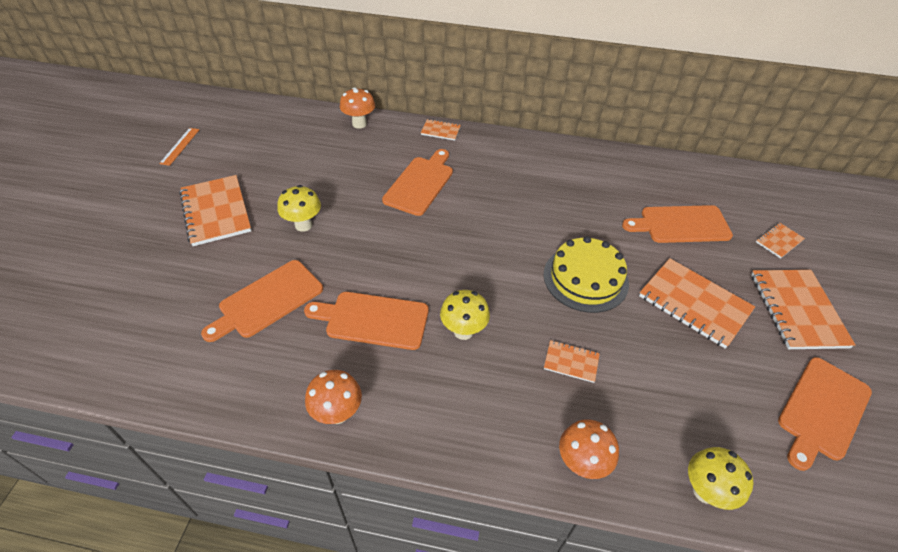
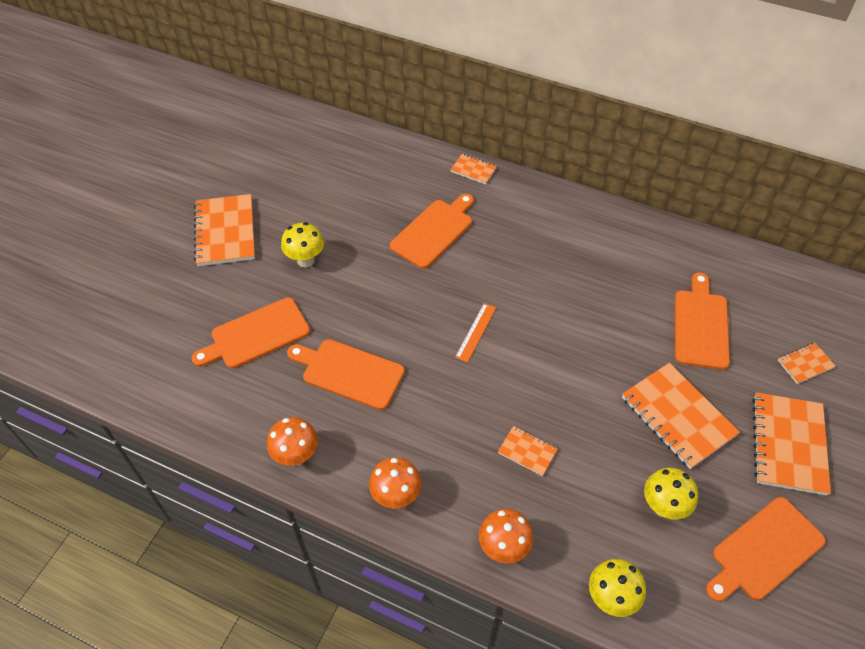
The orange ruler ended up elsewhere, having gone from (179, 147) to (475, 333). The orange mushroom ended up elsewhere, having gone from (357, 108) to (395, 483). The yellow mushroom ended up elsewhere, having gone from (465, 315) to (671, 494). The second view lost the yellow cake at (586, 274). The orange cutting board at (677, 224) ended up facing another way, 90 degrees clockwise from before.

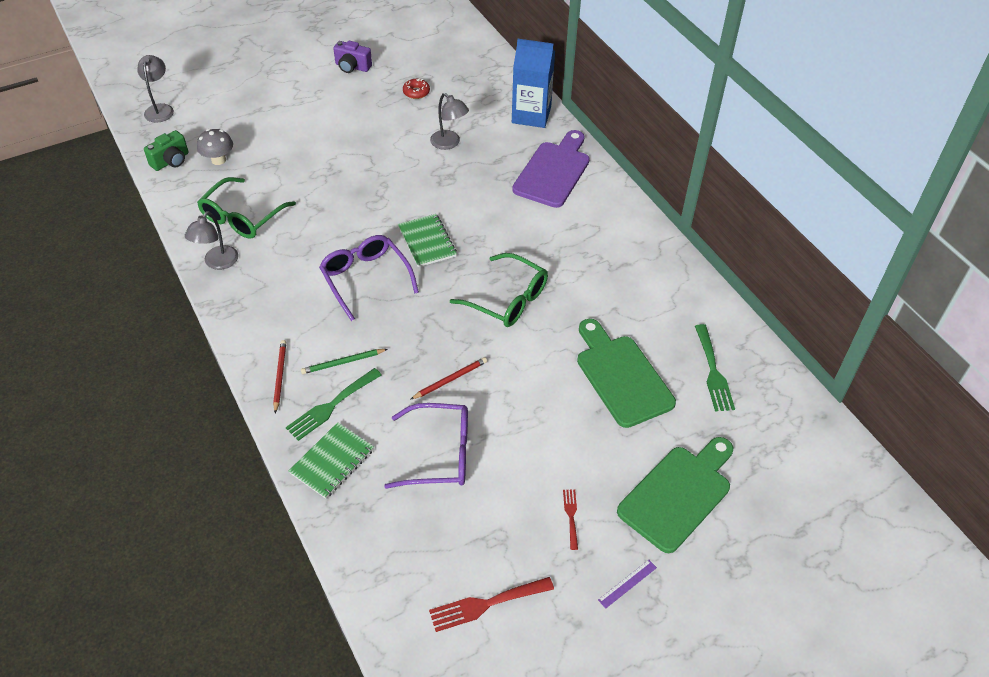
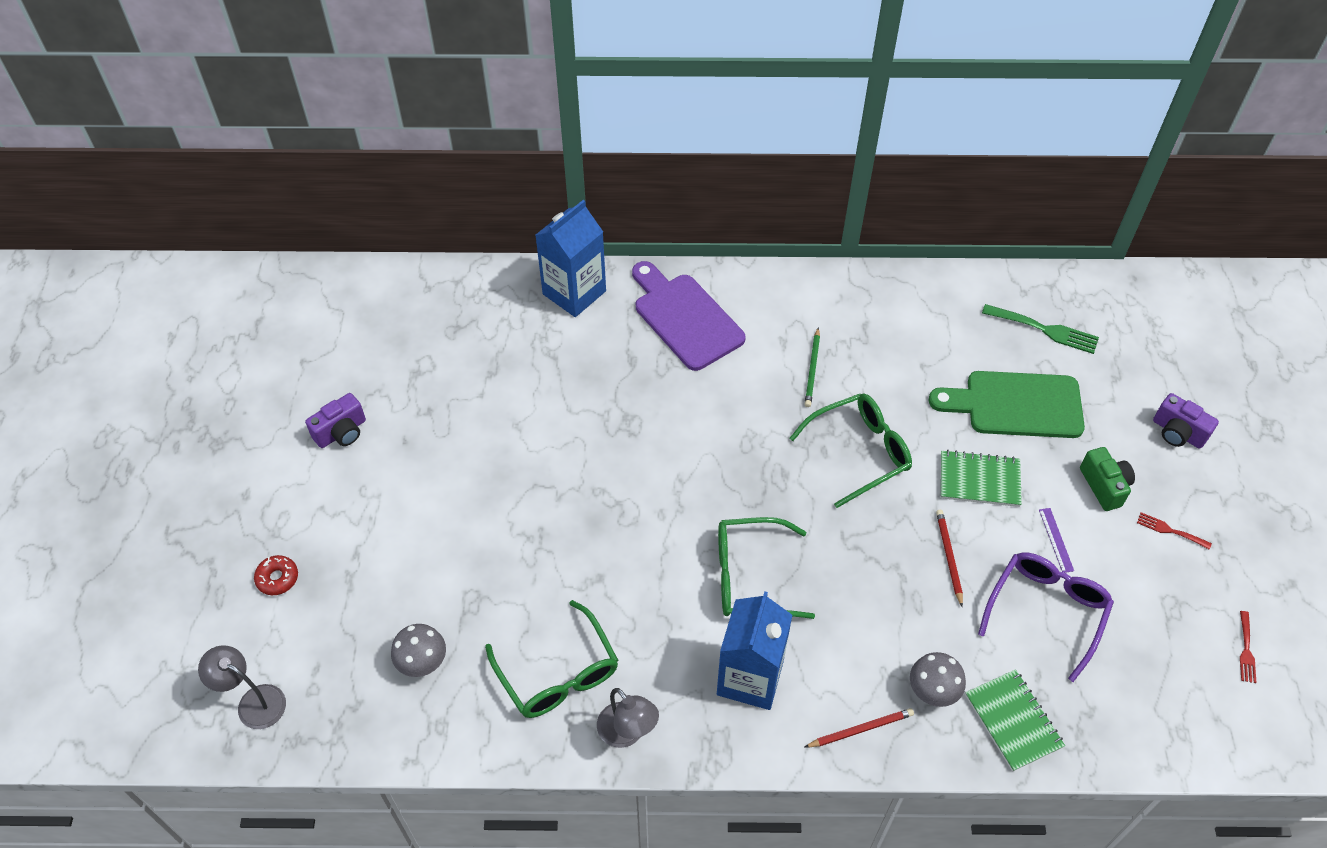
The green camera ended up elsewhere, having gone from (166, 150) to (1107, 479). The red pencil at (279, 376) ended up facing another way, 135 degrees clockwise from before. Where the green fork stood at (334, 404), the grey mushroom came to stand at (938, 679). The green pencil ended up elsewhere, having gone from (344, 361) to (812, 367). What was the purple glasses at (369, 278) turned into the green glasses at (766, 568). The green notebook ended up elsewhere, having gone from (427, 240) to (981, 478). The red donut ended up elsewhere, having gone from (416, 89) to (276, 575). The size of the red fork at (491, 604) changed by a factor of 0.57. The second view lost the grey lamp at (449, 121). The purple ruler ended up elsewhere, having gone from (627, 584) to (1056, 540). Where the green cutting board stood at (675, 495), the purple camera came to stand at (1186, 421). The second view gained the blue carton at (754, 650).

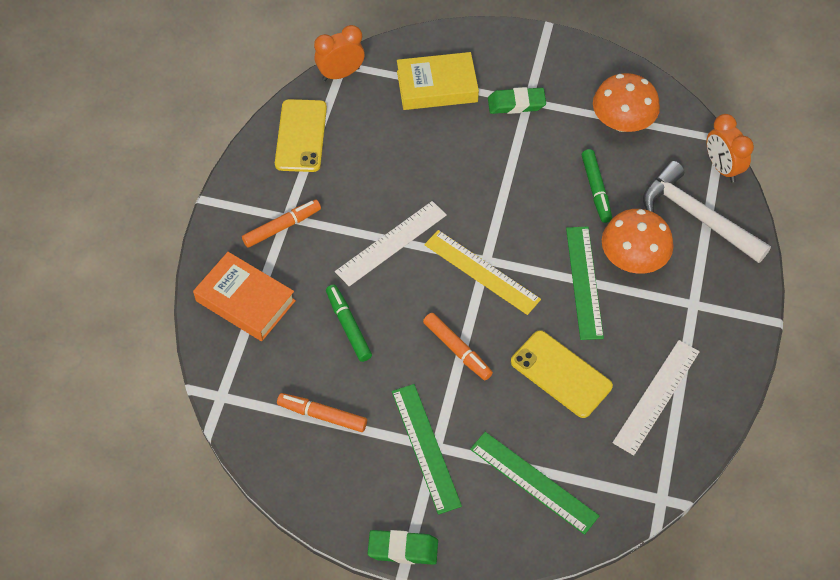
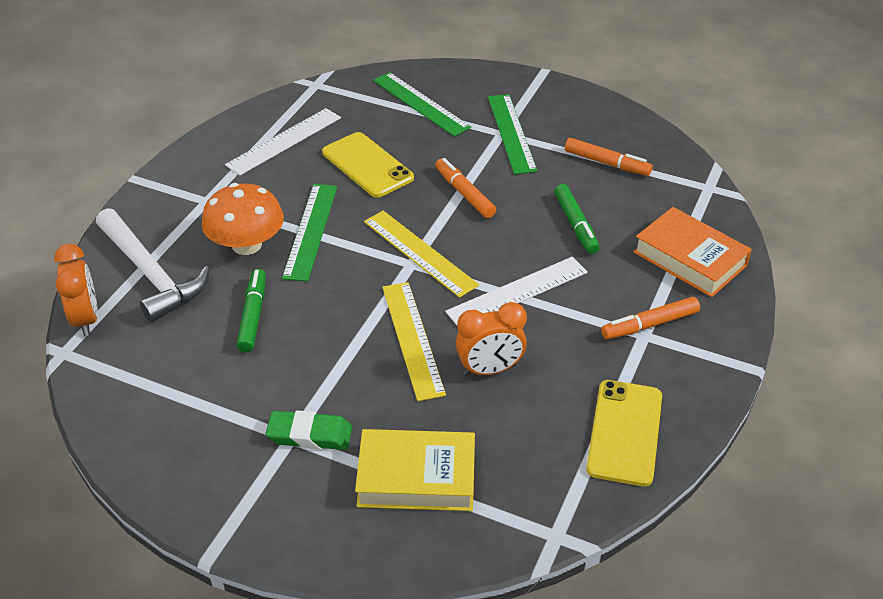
The orange clock ended up elsewhere, having gone from (339, 53) to (491, 339). The second view lost the green eraser at (402, 547). The second view lost the orange mushroom at (626, 102). The second view gained the yellow ruler at (414, 341).

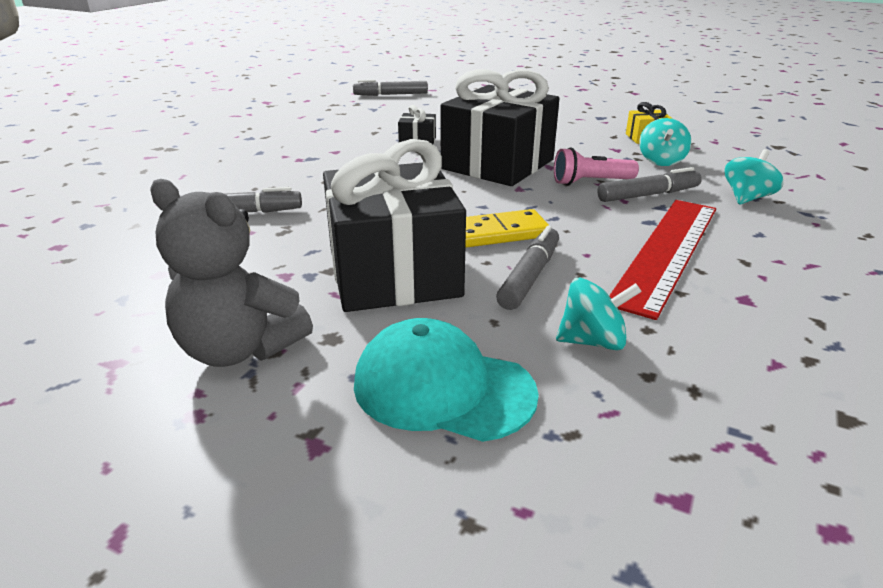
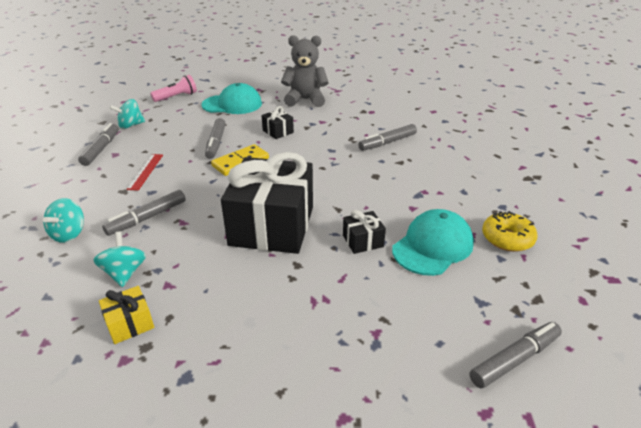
The size of the black gift at (394, 225) changed by a factor of 0.42. The pink flashlight ended up elsewhere, having gone from (596, 166) to (173, 88). The turquoise spinning top ended up elsewhere, having gone from (599, 313) to (127, 114). The size of the red ruler at (662, 260) changed by a factor of 0.47. The second view gained the grey marker at (98, 144). The second view gained the turquoise cap at (433, 242). The second view gained the yellow donut at (509, 231).

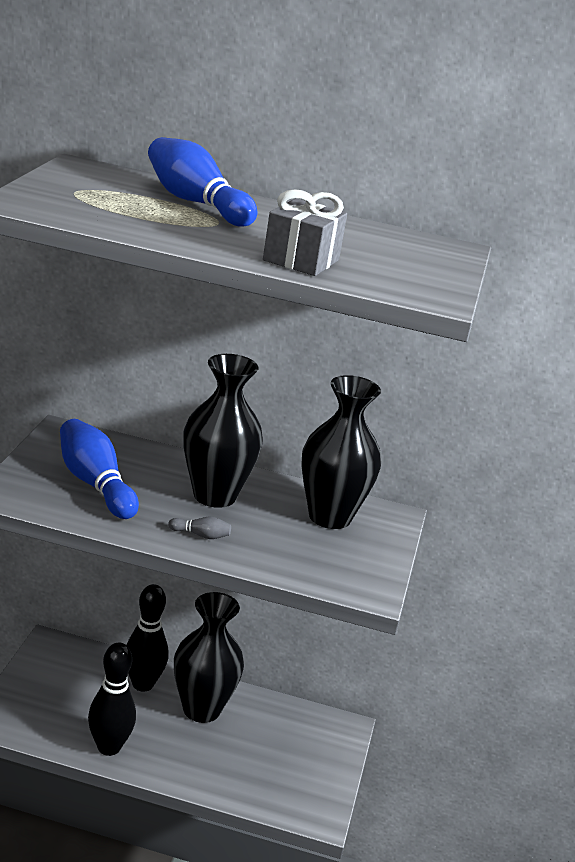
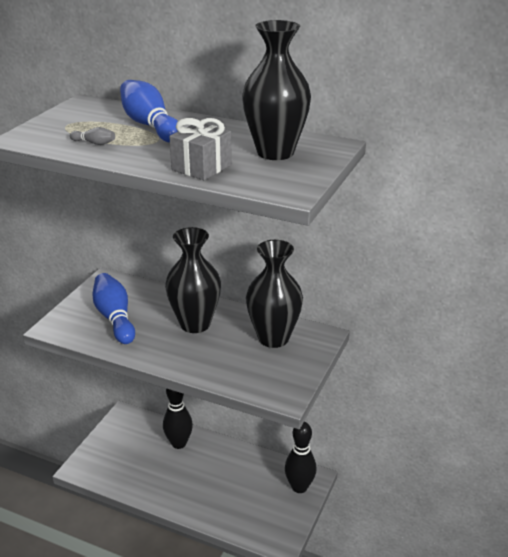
The black bowling pin ended up elsewhere, having gone from (112, 699) to (301, 457). The grey bowling pin ended up elsewhere, having gone from (199, 528) to (92, 136). The black vase ended up elsewhere, having gone from (209, 657) to (276, 90).

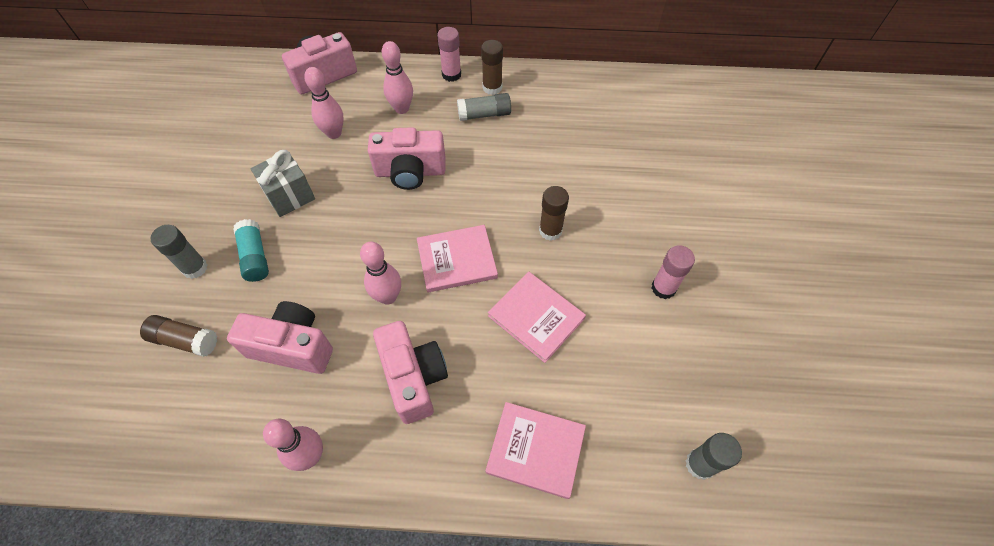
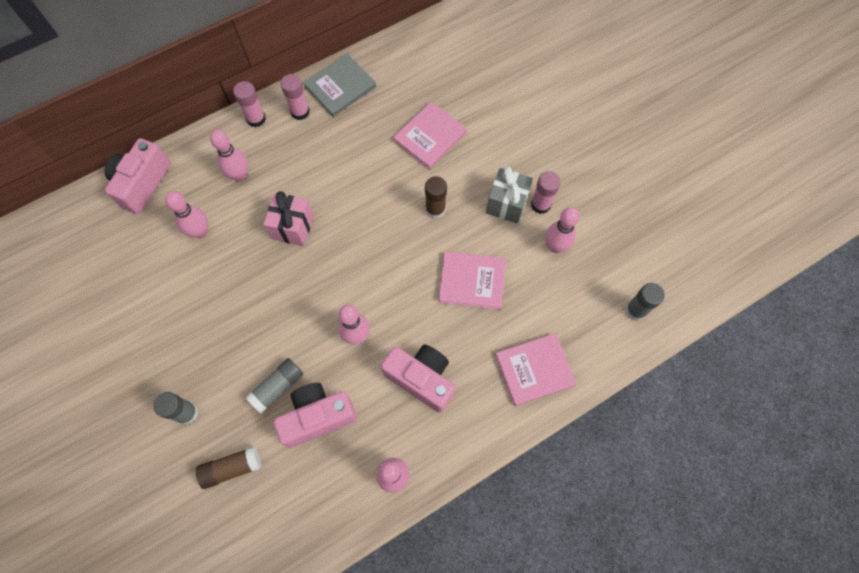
The second view lost the turquoise glue stick at (251, 250). The grey gift ended up elsewhere, having gone from (283, 183) to (509, 195). Where the pink camera stood at (407, 158), the pink gift came to stand at (288, 218). The pink book ended up elsewhere, having gone from (457, 258) to (430, 135). The grey glue stick ended up elsewhere, having gone from (484, 107) to (274, 385). What was the brown glue stick at (492, 67) turned into the pink glue stick at (295, 97). The second view gained the grey book at (340, 85). The second view gained the pink bowling pin at (562, 230).

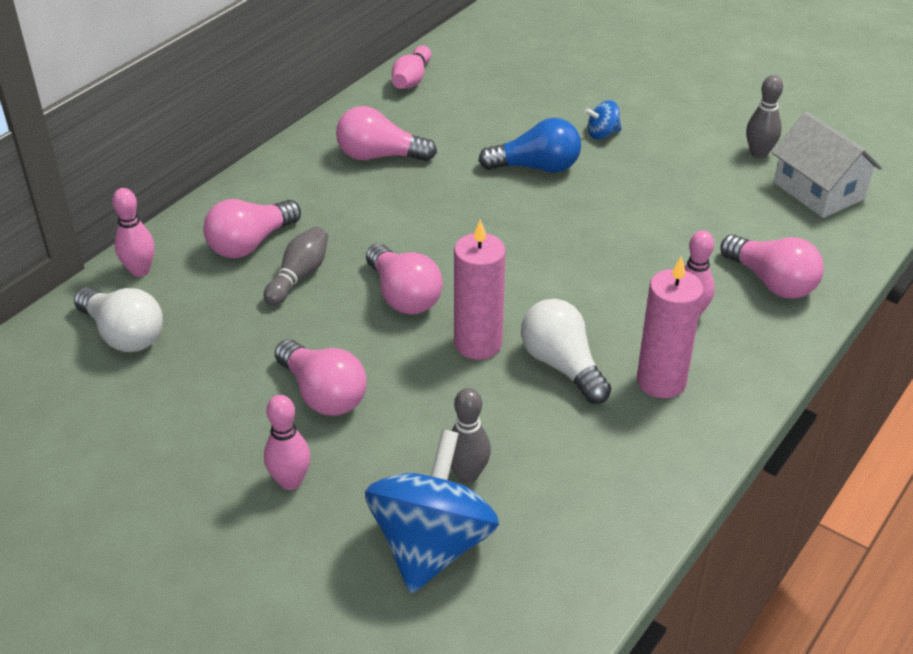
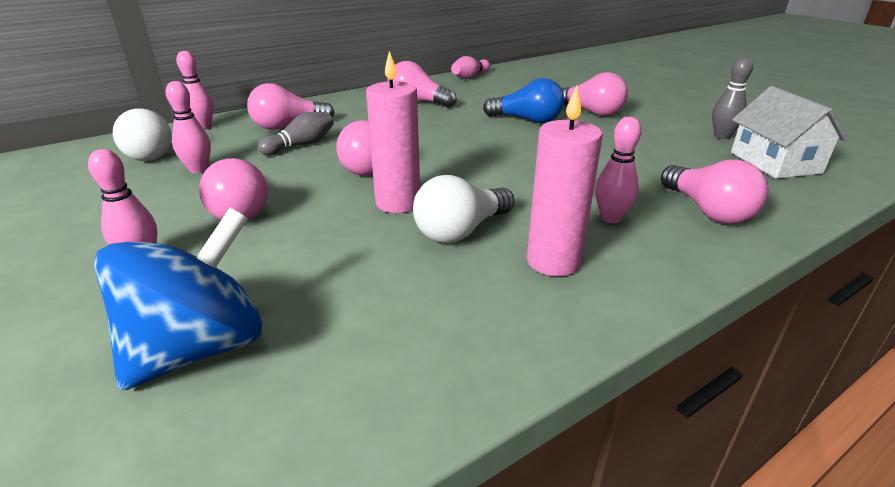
The second view lost the grey bowling pin at (471, 435). The white light bulb at (566, 351) ended up facing another way, 120 degrees counterclockwise from before. Where the blue spinning top stood at (603, 119), the pink light bulb came to stand at (594, 94). The second view gained the pink bowling pin at (188, 127).

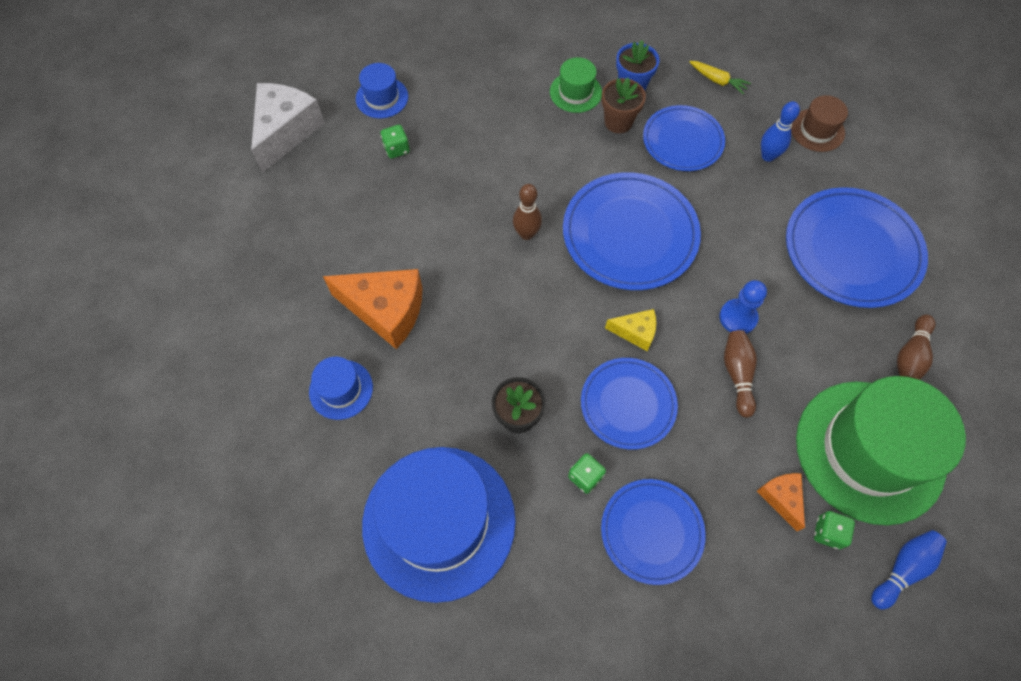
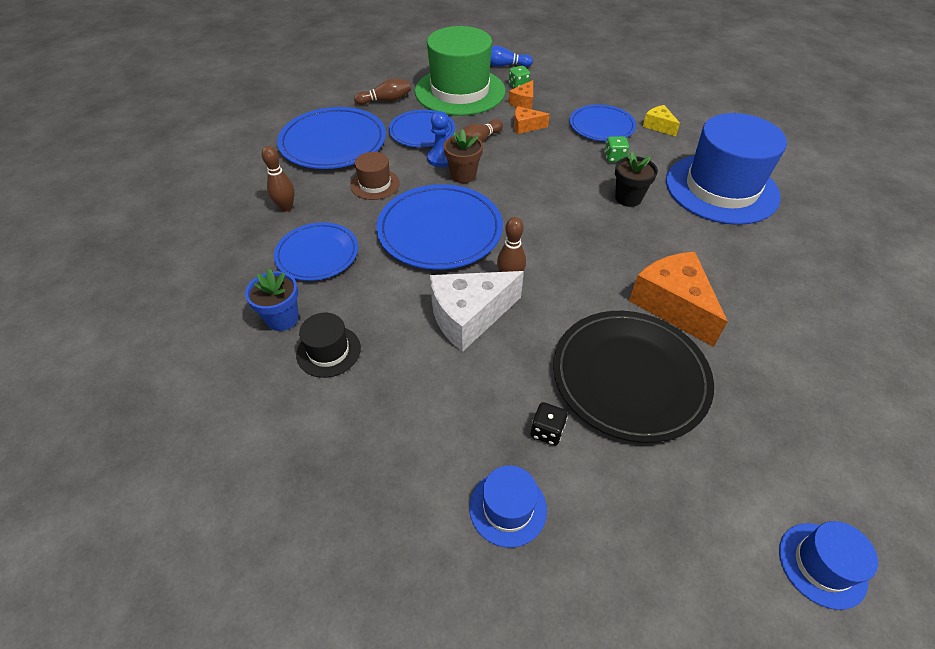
The white cheese ended up elsewhere, having gone from (288, 128) to (477, 311). The blue hat ended up elsewhere, having gone from (341, 388) to (828, 565). What was the green dice at (395, 142) turned into the black dice at (549, 424). What was the green hat at (576, 85) turned into the black hat at (328, 345). The blue plate ended up elsewhere, having gone from (629, 404) to (422, 128). The brown flower pot ended up elsewhere, having gone from (624, 105) to (463, 156). The yellow cheese ended up elsewhere, having gone from (630, 330) to (661, 120). The second view lost the yellow carrot at (720, 78). What was the blue bowling pin at (780, 131) turned into the brown bowling pin at (278, 179). The brown hat ended up elsewhere, having gone from (819, 123) to (375, 176). The second view gained the orange cheese at (532, 120). The second view gained the black plate at (633, 377).

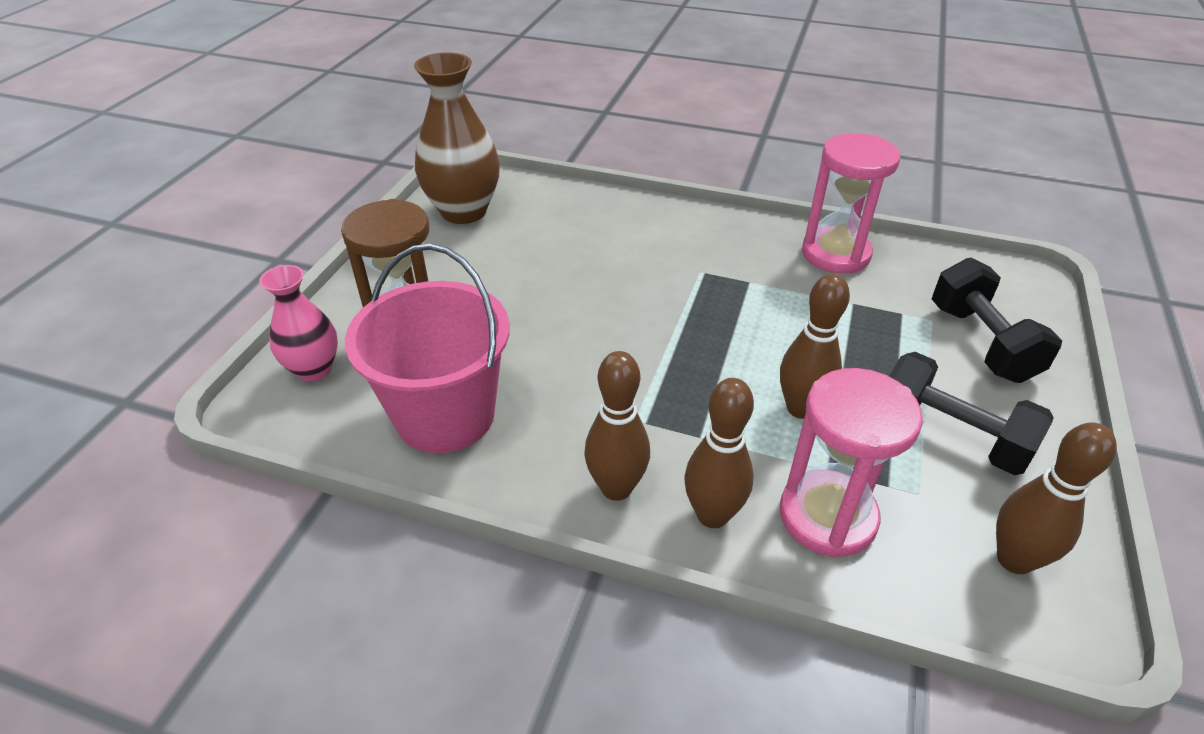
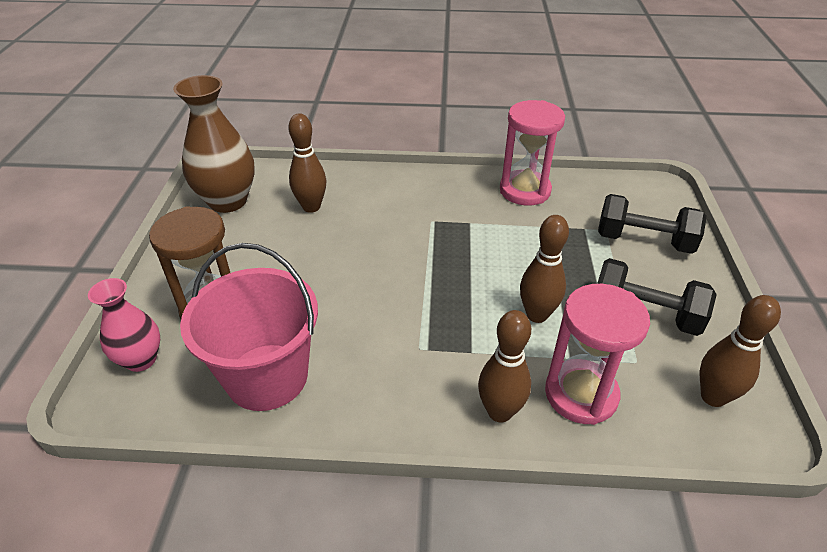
The brown bowling pin ended up elsewhere, having gone from (617, 426) to (307, 163). The black dumbbell at (997, 320) ended up facing another way, 45 degrees counterclockwise from before.

